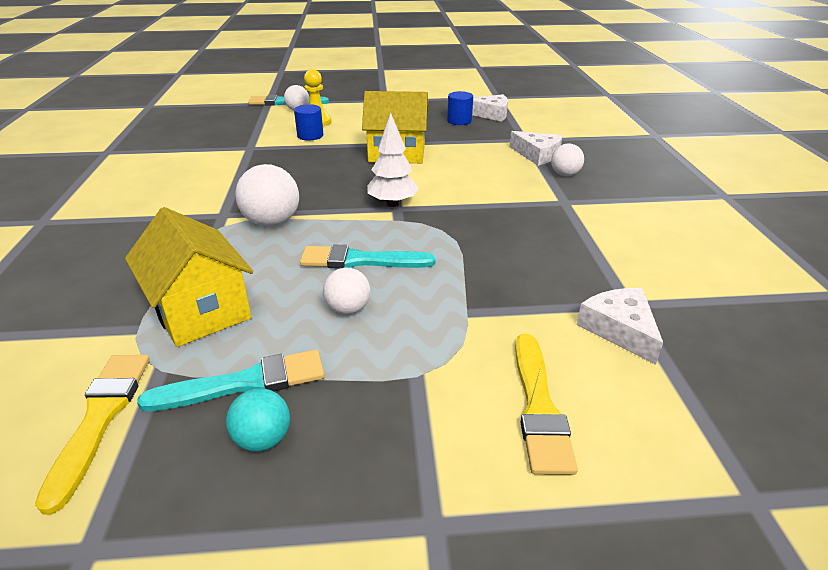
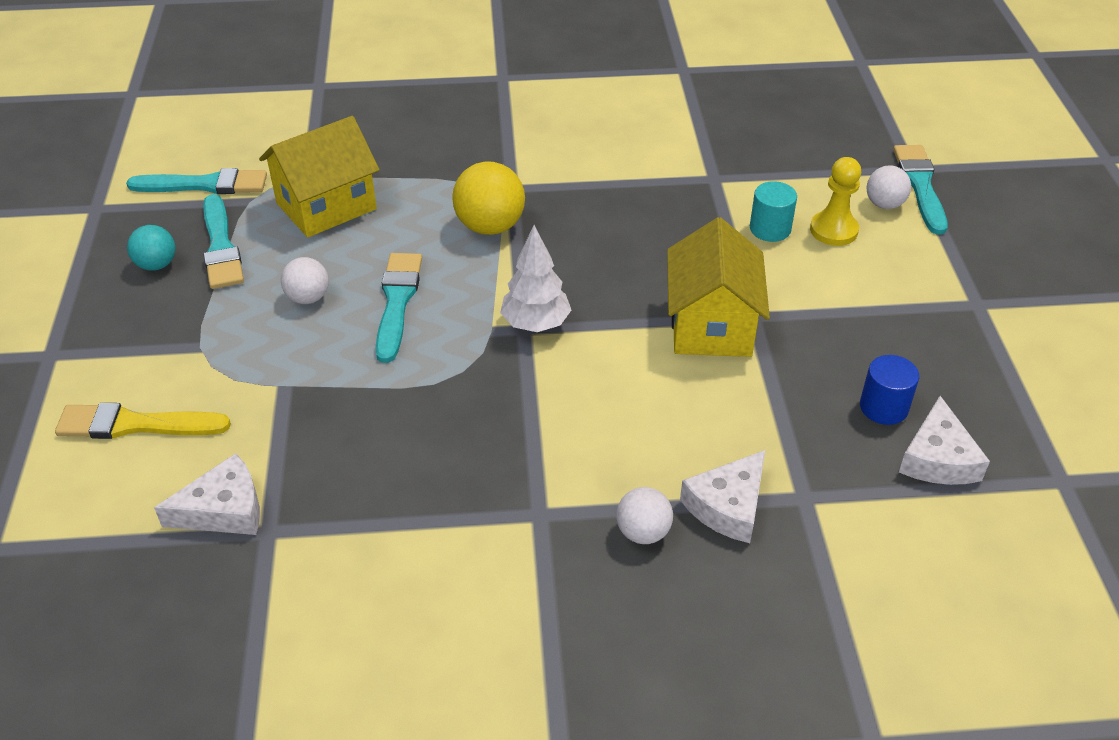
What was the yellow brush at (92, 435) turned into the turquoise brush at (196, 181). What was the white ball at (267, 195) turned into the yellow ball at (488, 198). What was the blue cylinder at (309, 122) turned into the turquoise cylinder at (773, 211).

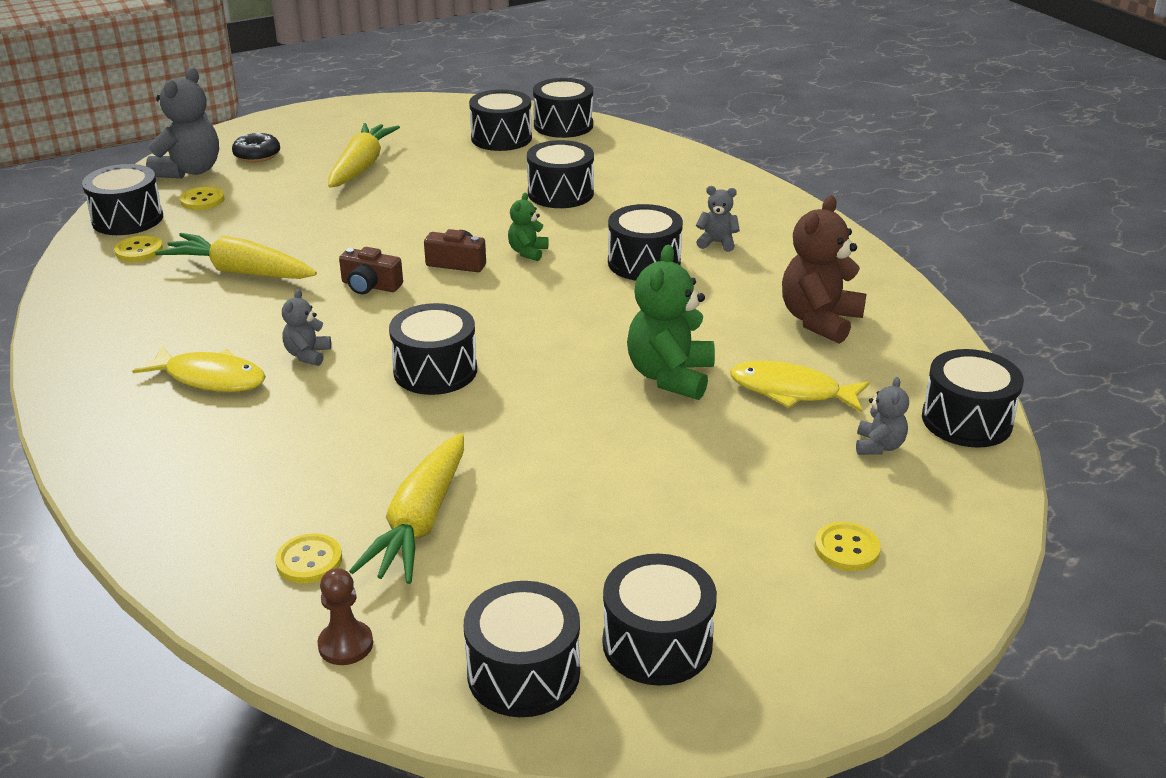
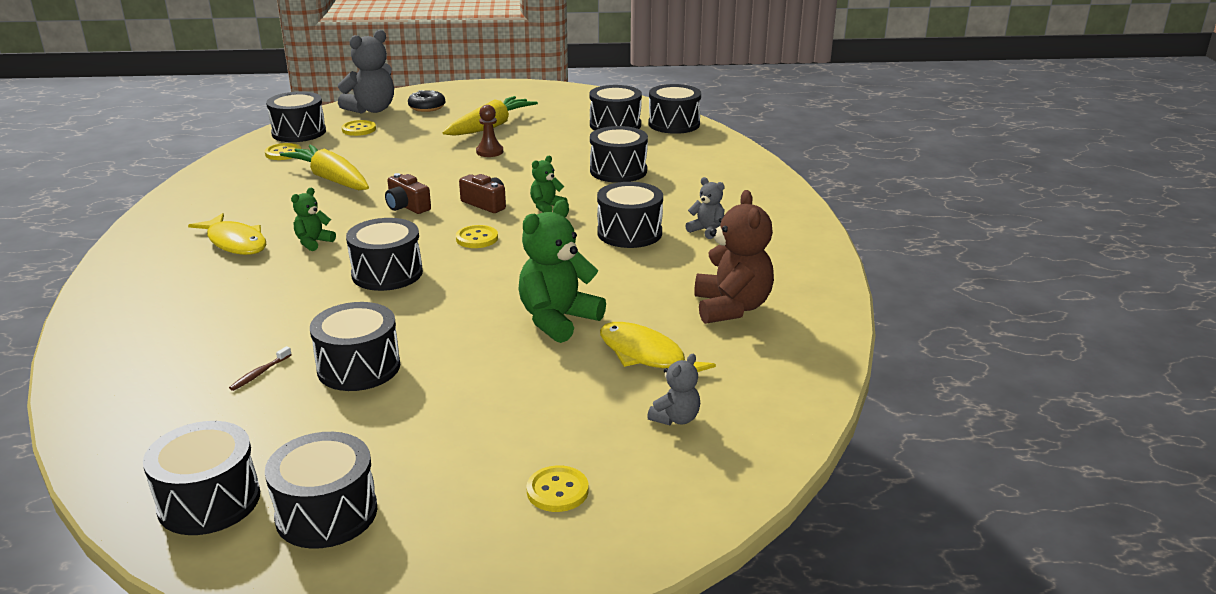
The yellow button ended up elsewhere, having gone from (308, 558) to (477, 236). What was the grey teddy bear at (306, 327) turned into the green teddy bear at (313, 219). The brown pawn ended up elsewhere, having gone from (345, 616) to (489, 131). Where the yellow carrot stood at (406, 508), the brown toothbrush came to stand at (260, 368). The brown teddy bear at (824, 269) ended up facing another way, 120 degrees clockwise from before. The black drum ended up elsewhere, having gone from (973, 398) to (355, 346).

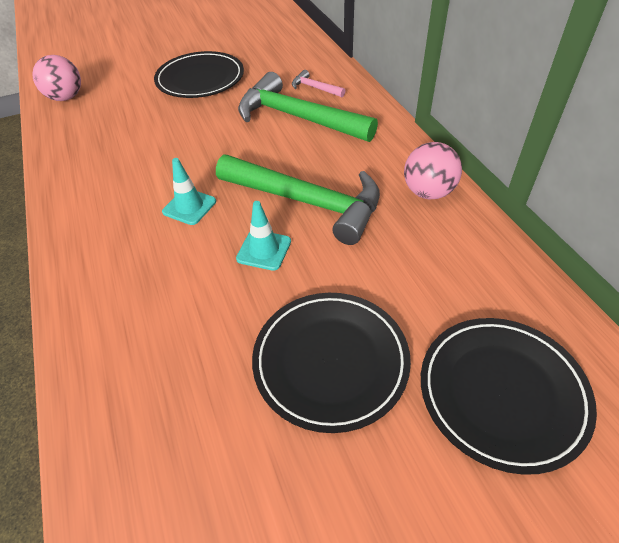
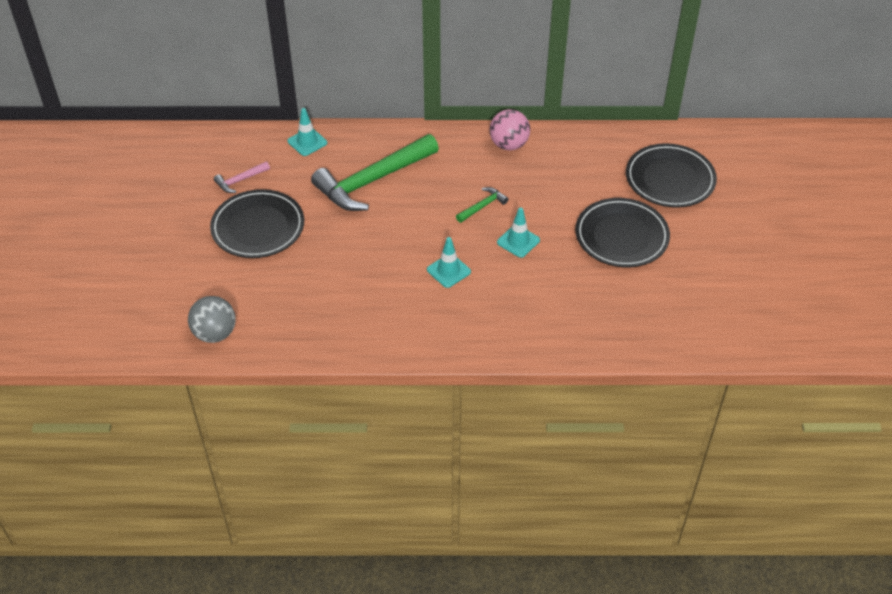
What was the pink ball at (57, 78) turned into the grey ball at (212, 319). The size of the green hammer at (298, 200) changed by a factor of 0.43. The pink hammer ended up elsewhere, having gone from (318, 83) to (242, 177). The second view gained the turquoise traffic cone at (307, 132).

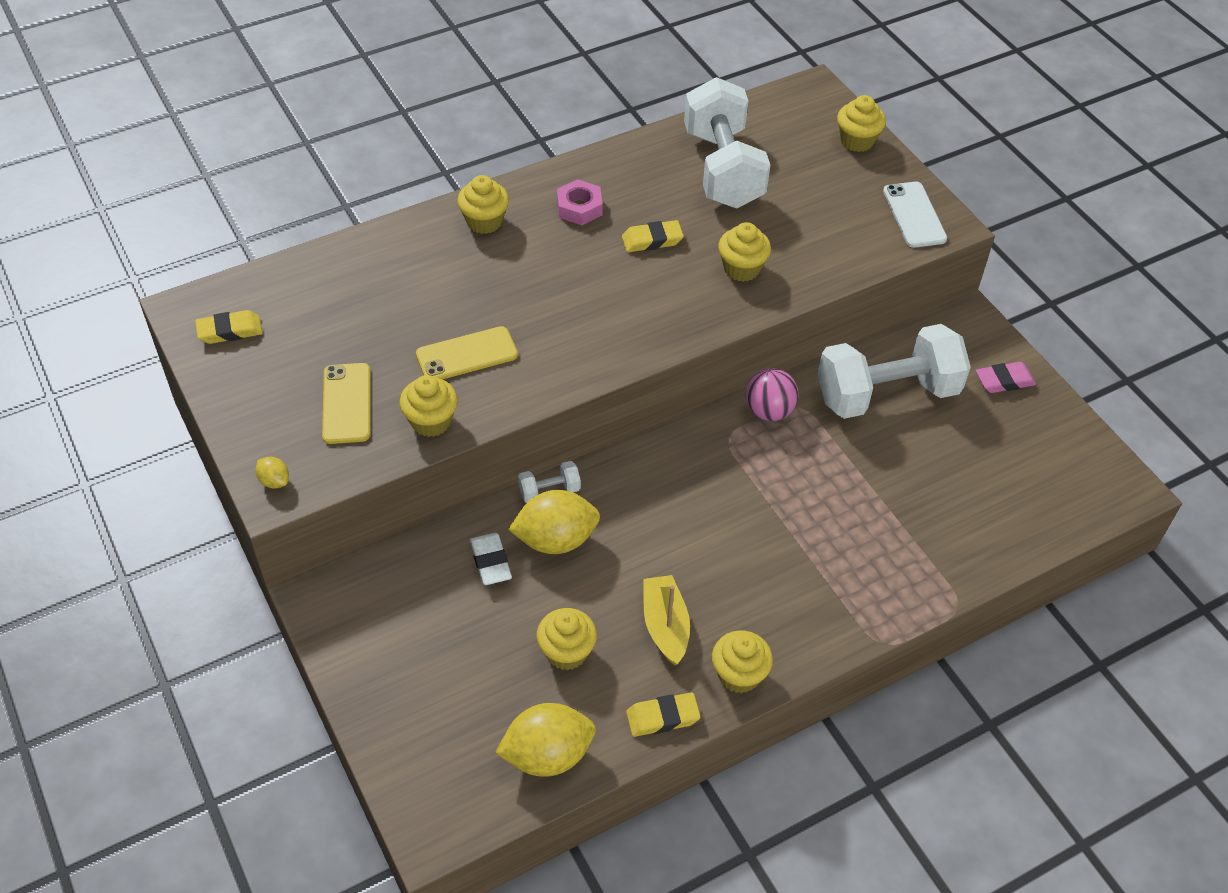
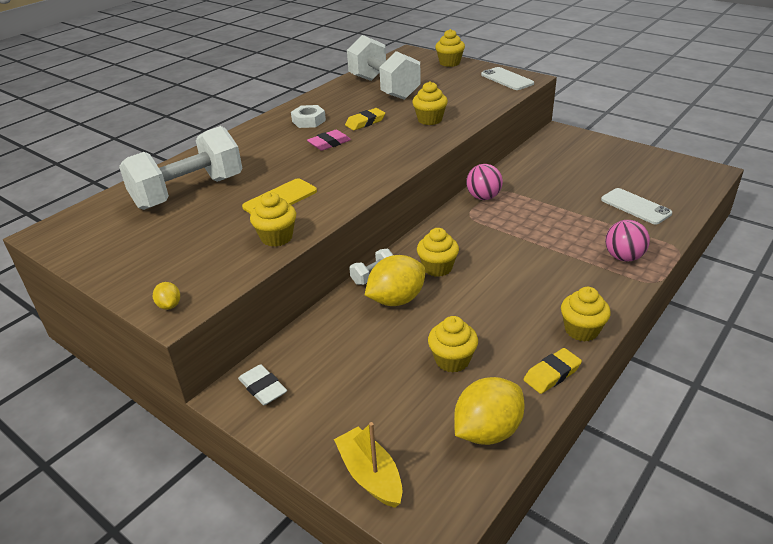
The second view lost the yellow eraser at (228, 327). The yellow lemon at (272, 473) ended up facing another way, 45 degrees clockwise from before. The second view lost the yellow phone at (346, 403). The yellow cupcake ended up elsewhere, having gone from (483, 204) to (438, 252). The white eraser ended up elsewhere, having gone from (491, 559) to (262, 384). What was the pink nut at (580, 202) turned into the white nut at (308, 116). The yellow boat ended up elsewhere, having gone from (666, 620) to (368, 465). The white dumbbell ended up elsewhere, having gone from (894, 371) to (180, 168). The pink eraser ended up elsewhere, having gone from (1006, 377) to (329, 140). The second view gained the white phone at (636, 206). The second view gained the pink ball at (627, 241).

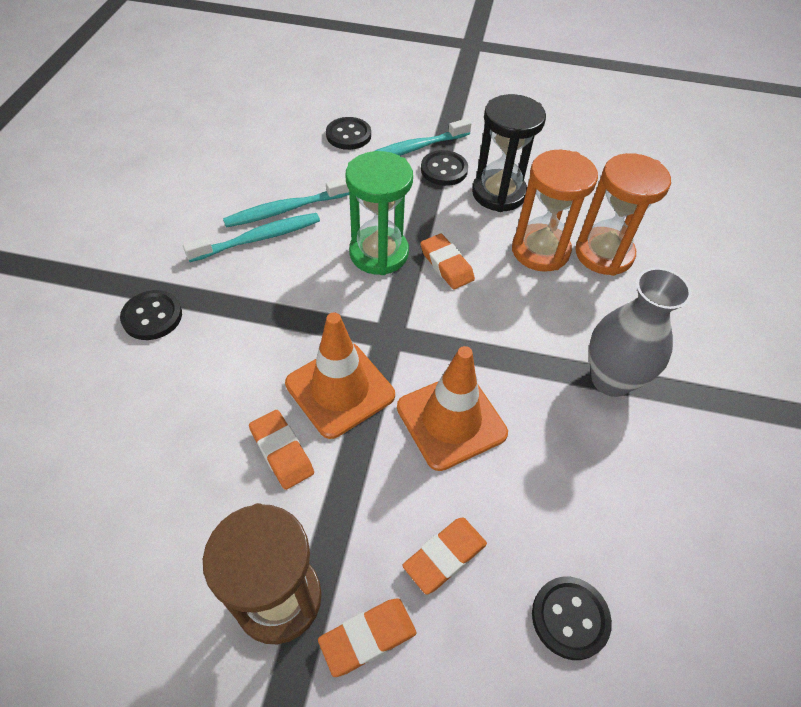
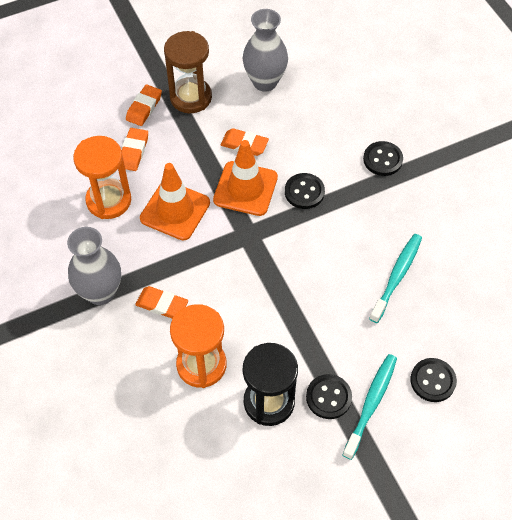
The second view lost the turquoise toothbrush at (251, 237). The second view lost the green hourglass at (379, 213). The orange eraser ended up elsewhere, having gone from (447, 261) to (161, 302). The black button ended up elsewhere, having gone from (572, 618) to (305, 191). The orange hourglass ended up elsewhere, having gone from (623, 214) to (102, 177). The second view gained the grey vase at (265, 50).

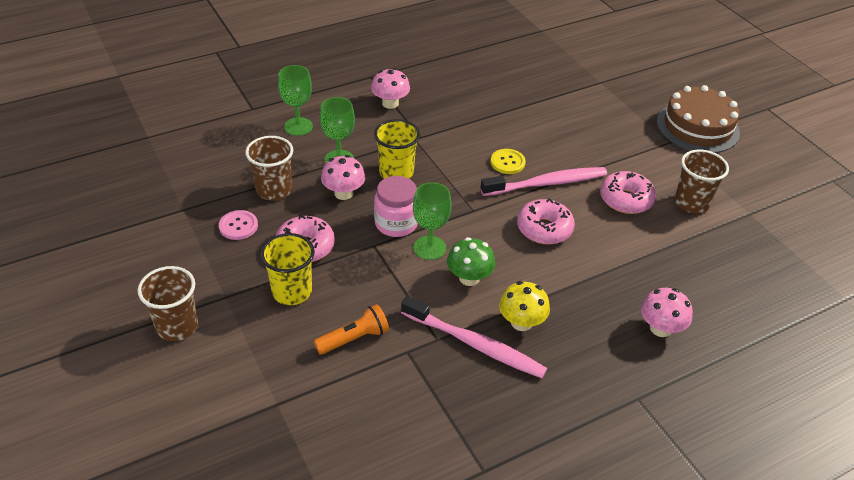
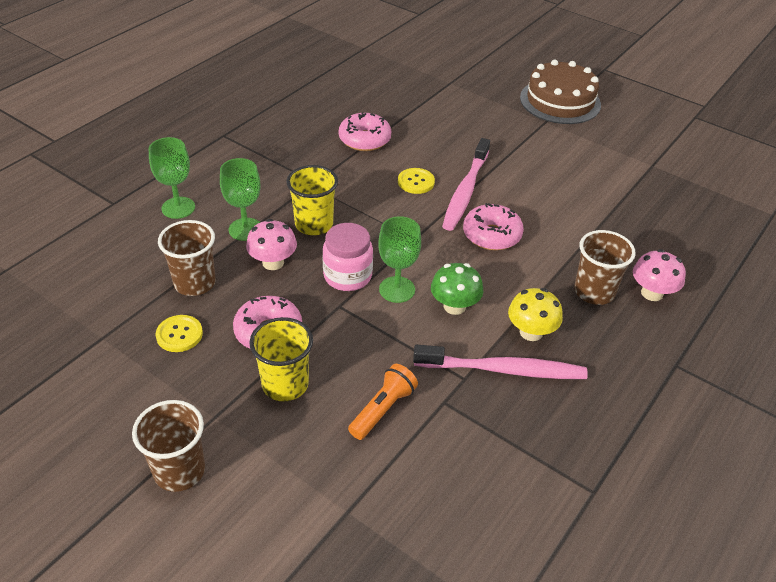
What was the pink button at (238, 225) turned into the yellow button at (179, 333). The second view lost the pink mushroom at (390, 88). The pink toothbrush at (543, 181) ended up facing another way, 150 degrees clockwise from before. The pink donut ended up elsewhere, having gone from (628, 192) to (365, 132). The brown cup ended up elsewhere, having gone from (702, 182) to (605, 267).

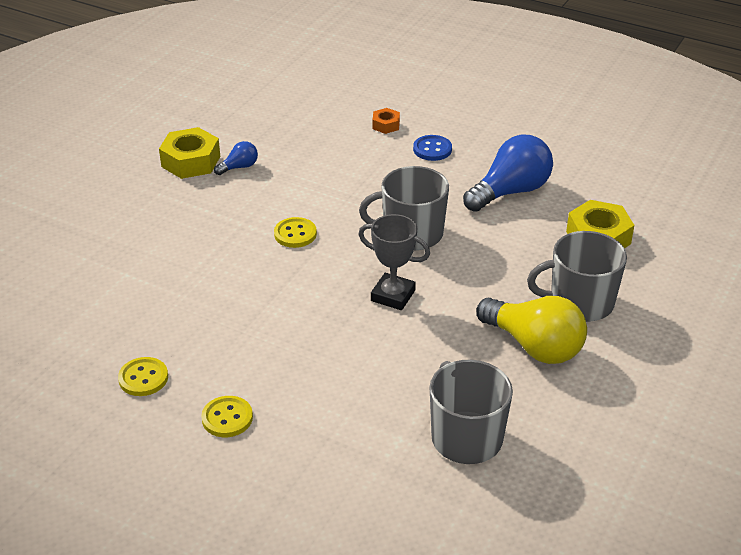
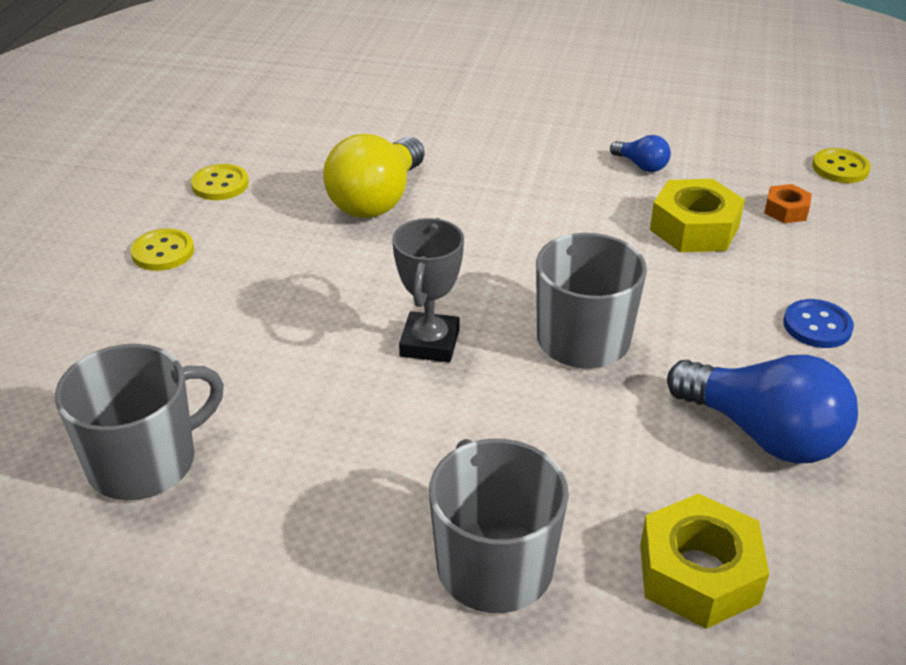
The yellow nut ended up elsewhere, having gone from (189, 153) to (697, 215). The yellow button ended up elsewhere, having gone from (295, 232) to (841, 165). The orange nut ended up elsewhere, having gone from (386, 121) to (788, 203). The yellow light bulb ended up elsewhere, having gone from (531, 330) to (374, 176).

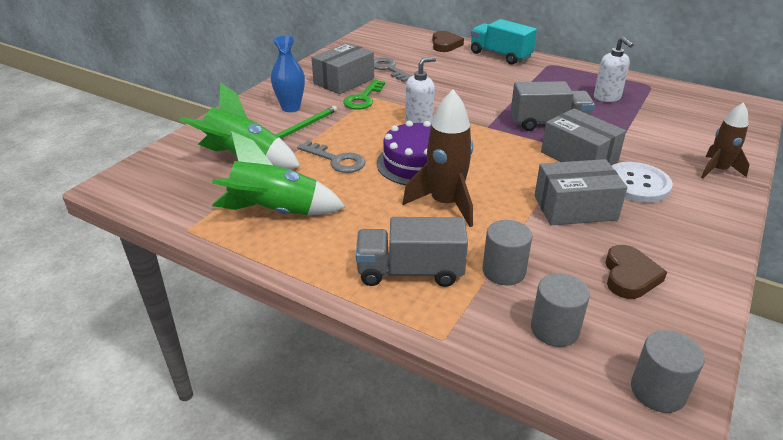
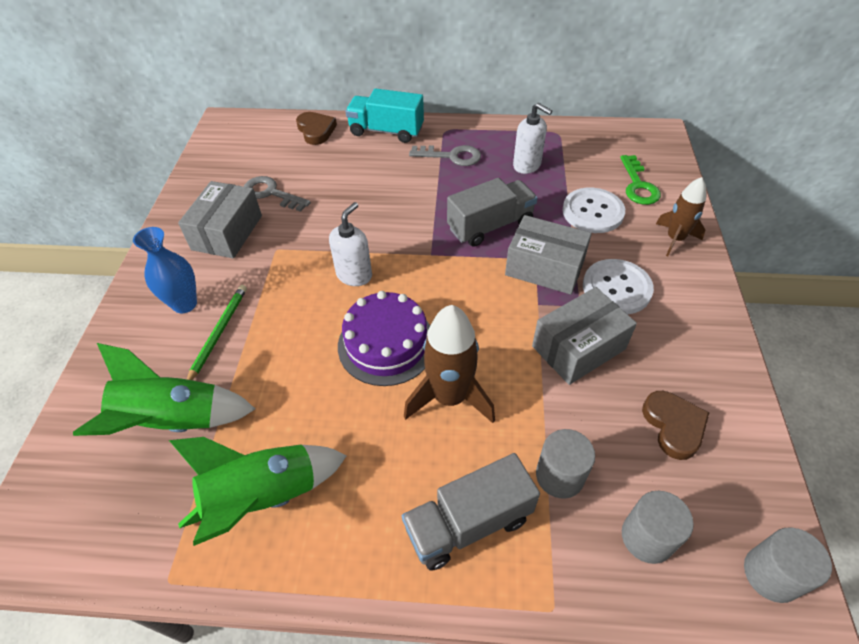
The grey key ended up elsewhere, having gone from (331, 157) to (445, 155). The green key ended up elsewhere, having gone from (364, 95) to (640, 180). The second view gained the white button at (593, 210).

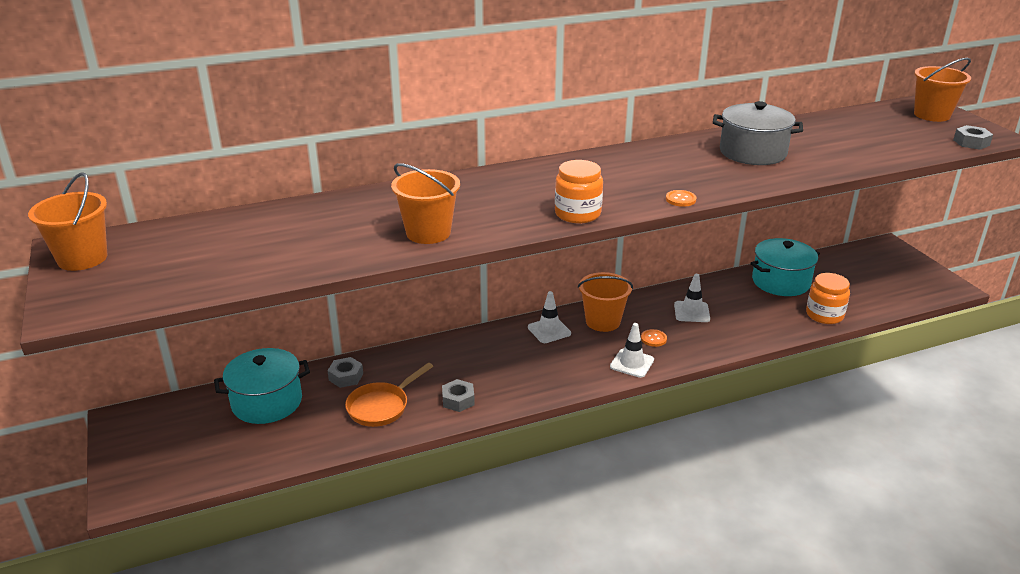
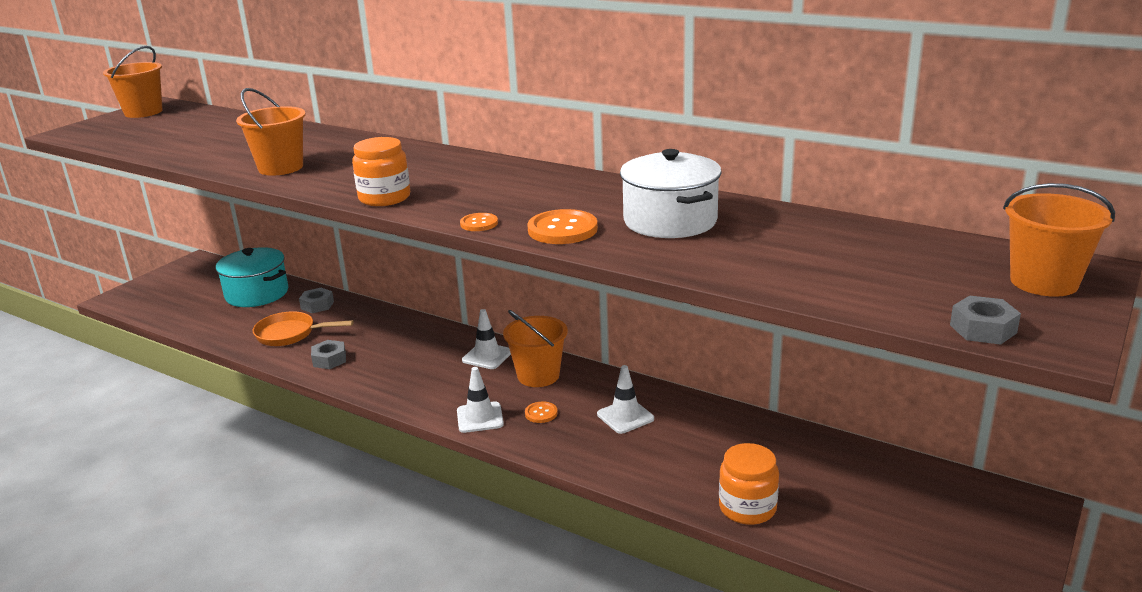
What was the grey pot at (758, 133) turned into the white pot at (671, 193). The second view lost the turquoise pot at (785, 267). The second view gained the orange button at (562, 226).

